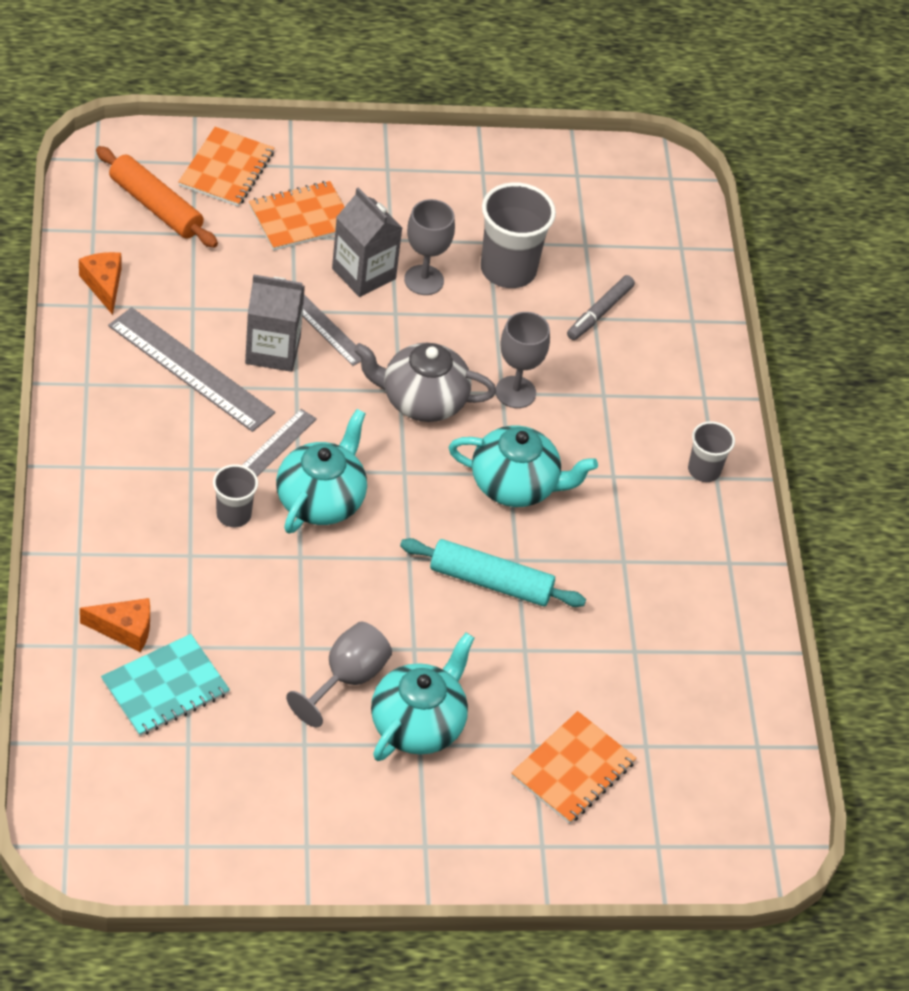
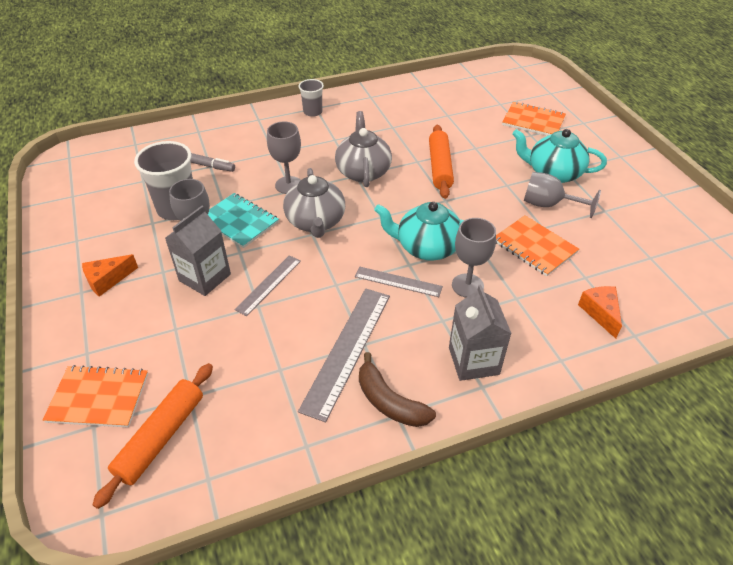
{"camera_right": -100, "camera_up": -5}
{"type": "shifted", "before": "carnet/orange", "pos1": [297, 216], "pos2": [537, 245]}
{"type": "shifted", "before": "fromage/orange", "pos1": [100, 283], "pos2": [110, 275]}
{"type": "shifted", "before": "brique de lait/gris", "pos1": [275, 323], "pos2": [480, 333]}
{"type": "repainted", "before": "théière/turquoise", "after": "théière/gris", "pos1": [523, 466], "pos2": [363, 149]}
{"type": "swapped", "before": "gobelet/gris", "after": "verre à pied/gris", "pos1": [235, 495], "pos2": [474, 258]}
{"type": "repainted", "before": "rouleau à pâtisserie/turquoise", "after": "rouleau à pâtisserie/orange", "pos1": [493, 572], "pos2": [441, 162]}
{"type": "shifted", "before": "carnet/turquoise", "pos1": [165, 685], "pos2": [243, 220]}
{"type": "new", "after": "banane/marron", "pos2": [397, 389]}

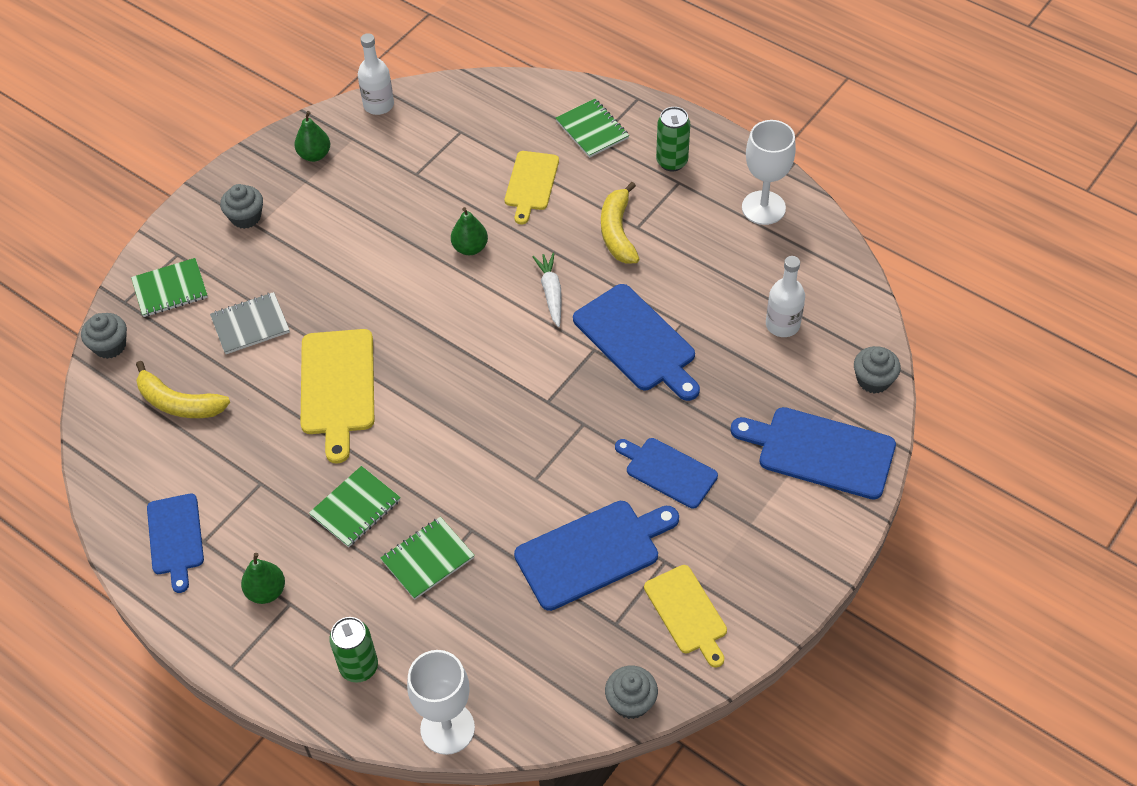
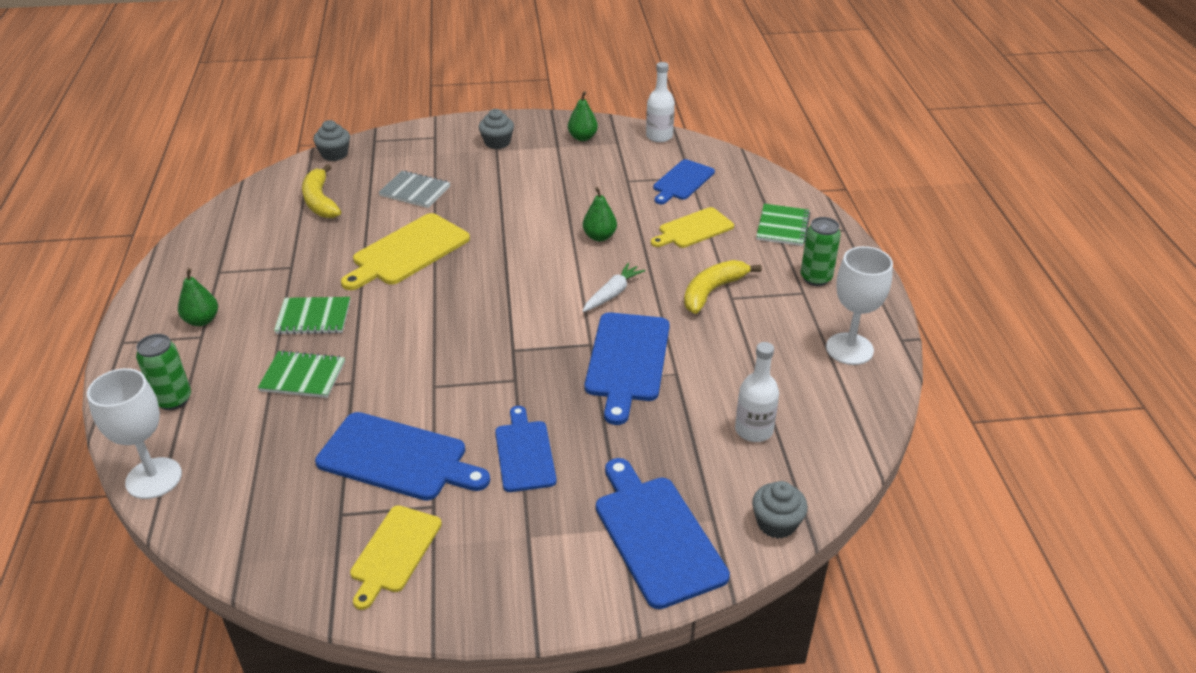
{"camera_right": 45, "camera_up": -15}
{"type": "gone", "before": "carnet/vert", "pos1": [169, 287]}
{"type": "shifted", "before": "planche à découper/bleu", "pos1": [175, 543], "pos2": [684, 181]}
{"type": "gone", "before": "muffin/gris", "pos1": [631, 692]}

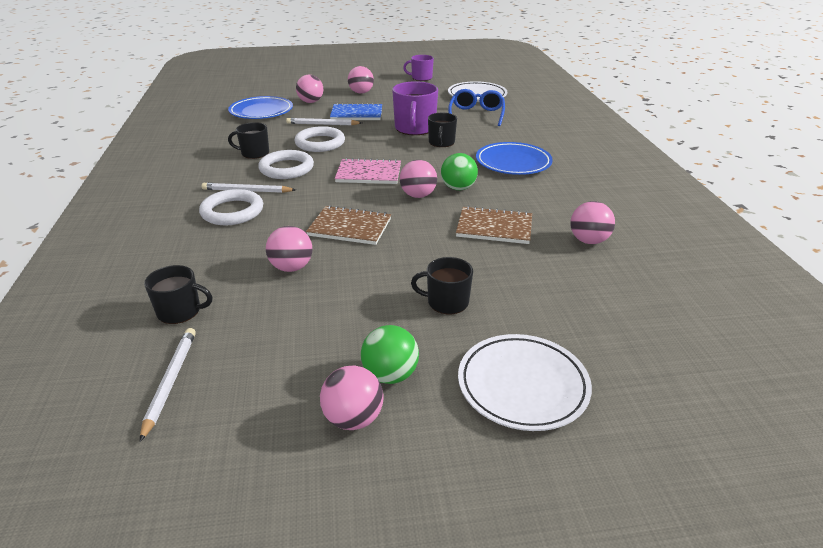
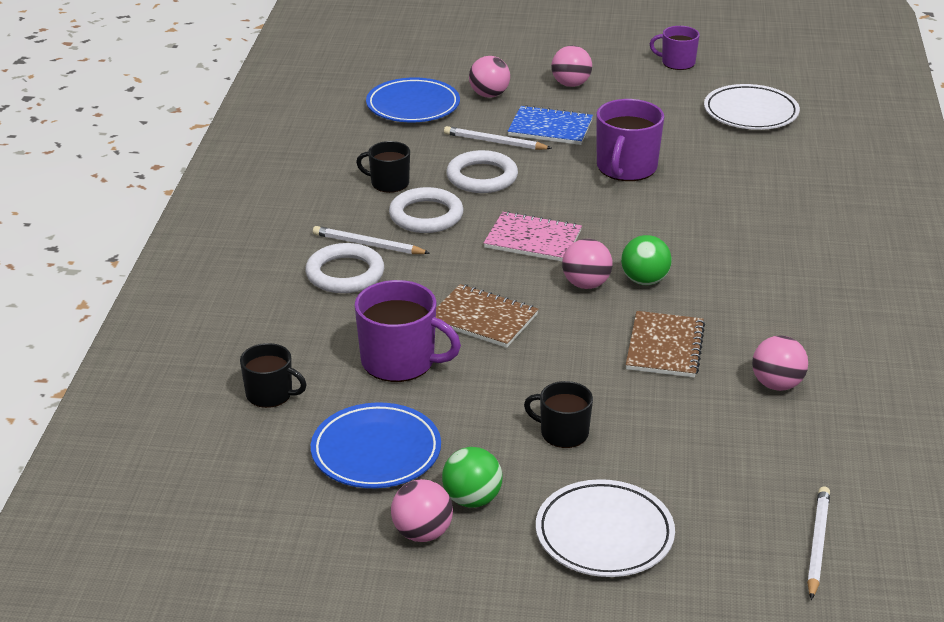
{"camera_right": 15, "camera_up": 0}
{"type": "gone", "before": "lunettes/bleu", "pos1": [476, 107]}
{"type": "gone", "before": "tasse/noir", "pos1": [442, 130]}
{"type": "shifted", "before": "assiette/bleu", "pos1": [514, 158], "pos2": [376, 445]}
{"type": "rotated", "before": "carnet/marron", "pos1": [494, 225], "pos2": [665, 344], "turn": 75}
{"type": "swapped", "before": "balle/rose", "after": "tasse/violet", "pos1": [289, 249], "pos2": [407, 331]}
{"type": "shifted", "before": "crayon/blanc", "pos1": [168, 385], "pos2": [818, 543]}

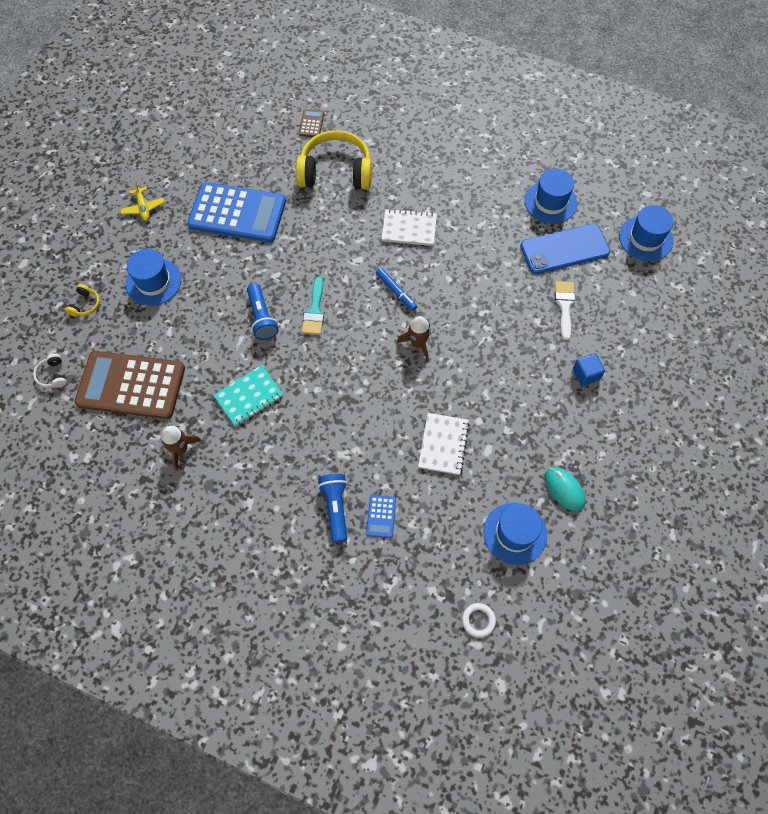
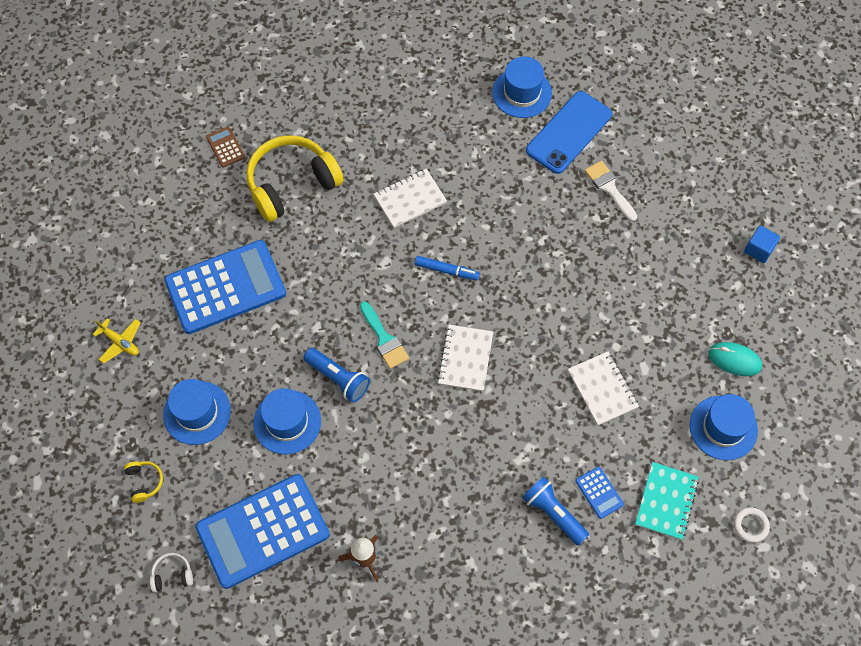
{"camera_right": -35, "camera_up": 0}
{"type": "shifted", "before": "chapeau/bleu", "pos1": [646, 233], "pos2": [287, 421]}
{"type": "gone", "before": "fusée/marron", "pos1": [414, 338]}
{"type": "repainted", "before": "calculatrice/marron", "after": "calculatrice/bleu", "pos1": [130, 385], "pos2": [262, 531]}
{"type": "shifted", "before": "cube/bleu", "pos1": [589, 369], "pos2": [762, 244]}
{"type": "rotated", "before": "casque audio/blanc", "pos1": [50, 371], "pos2": [171, 572], "turn": 135}
{"type": "shifted", "before": "carnet/turquoise", "pos1": [248, 396], "pos2": [667, 501]}
{"type": "new", "after": "carnet/blanc", "pos2": [465, 358]}

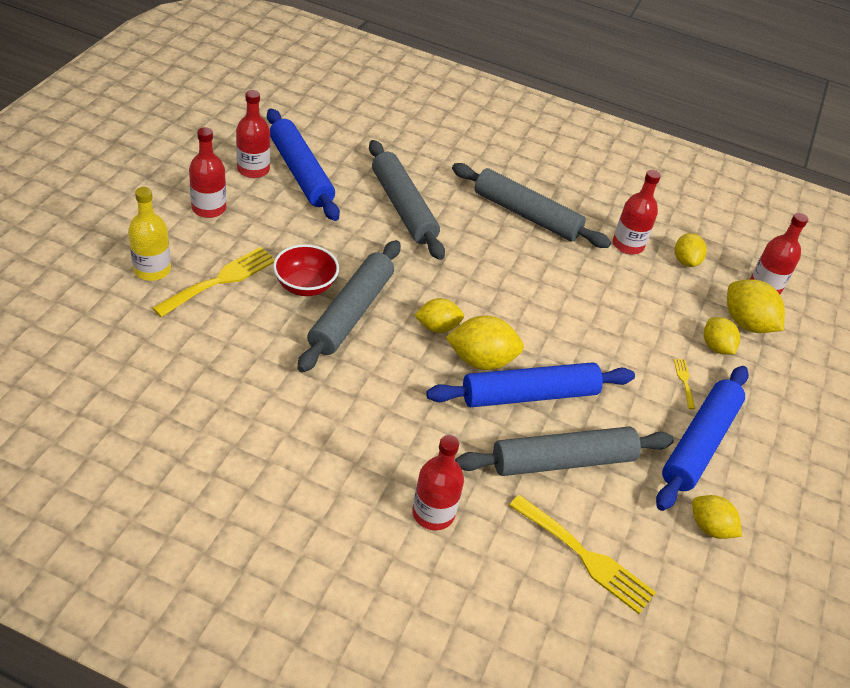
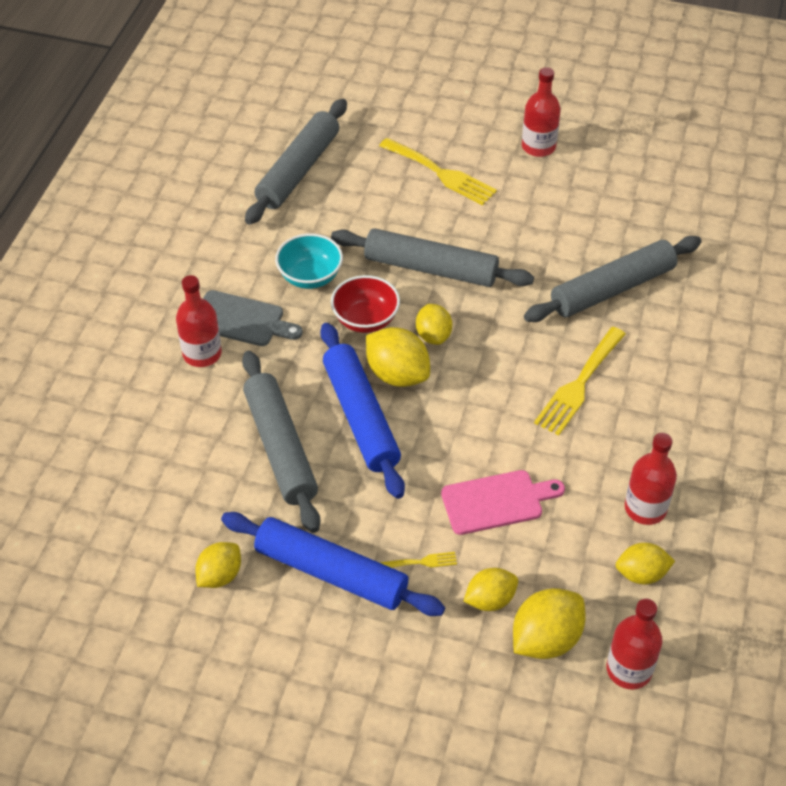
{"camera_right": 90, "camera_up": 5}
{"type": "gone", "before": "bouteille/rouge", "pos1": [253, 134]}
{"type": "gone", "before": "rouleau à pâtisserie/bleu", "pos1": [303, 164]}
{"type": "shifted", "before": "rouleau à pâtisserie/gris", "pos1": [531, 205], "pos2": [296, 162]}
{"type": "gone", "before": "bouteille/jaune", "pos1": [149, 234]}
{"type": "shifted", "before": "bol/rouge", "pos1": [306, 270], "pos2": [365, 304]}
{"type": "rotated", "before": "citron/jaune", "pos1": [485, 343], "pos2": [398, 357], "turn": -45}
{"type": "shifted", "before": "fourchette/jaune", "pos1": [582, 554], "pos2": [580, 381]}
{"type": "new", "after": "bol/turquoise", "pos2": [309, 261]}
{"type": "new", "after": "planche à découper/gris", "pos2": [253, 318]}
{"type": "new", "after": "planche à découper/rose", "pos2": [503, 502]}

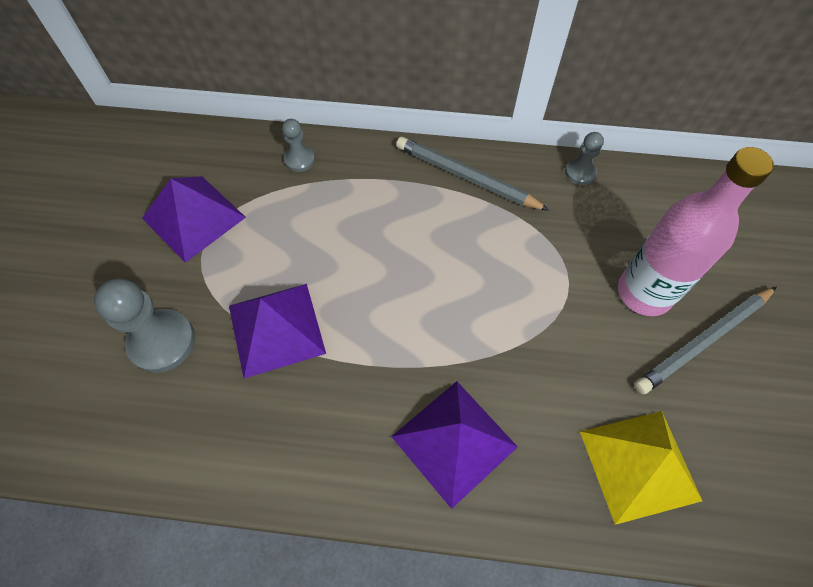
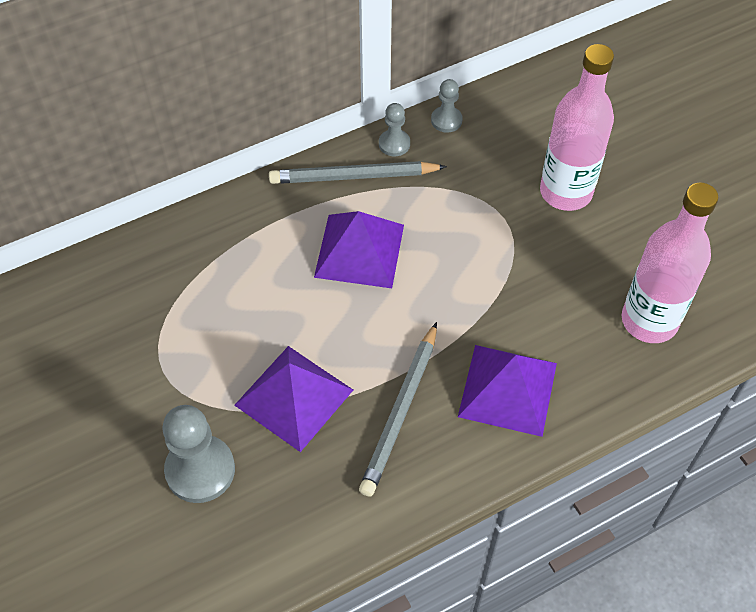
{"camera_right": -35, "camera_up": -5}
{"type": "shifted", "before": "pion/gris", "pos1": [298, 145], "pos2": [394, 129]}
{"type": "shifted", "before": "pyramide/violet", "pos1": [194, 219], "pos2": [359, 249]}
{"type": "shifted", "before": "crayon/gris", "pos1": [705, 340], "pos2": [398, 409]}
{"type": "swapped", "before": "pyramide/jaune", "after": "bouteille/rose", "pos1": [641, 468], "pos2": [670, 263]}

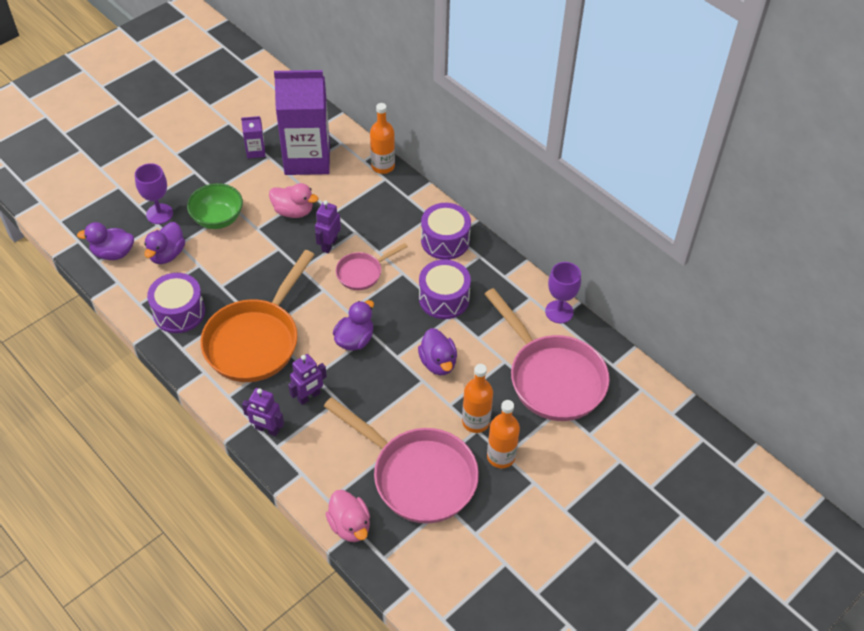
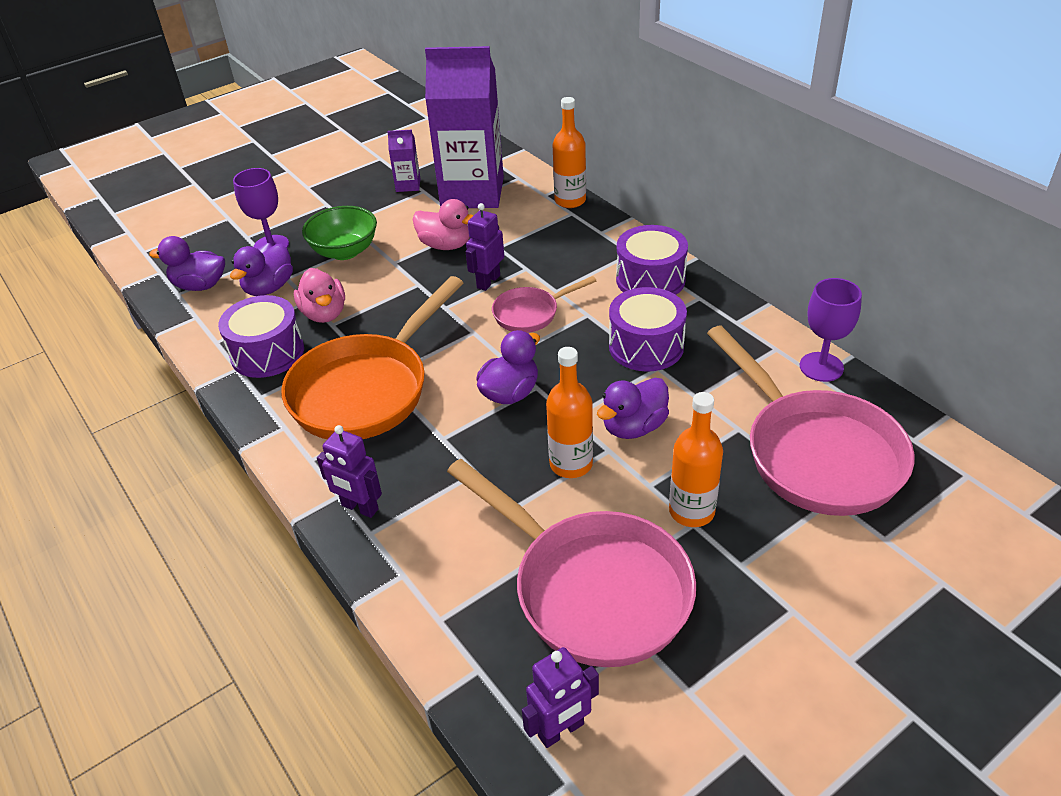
{"camera_right": 10, "camera_up": -10}
{"type": "rotated", "before": "canard/violet", "pos1": [437, 351], "pos2": [633, 408], "turn": 60}
{"type": "shifted", "before": "robot/violet", "pos1": [307, 379], "pos2": [560, 697]}
{"type": "shifted", "before": "bouteille/orange", "pos1": [503, 434], "pos2": [569, 412]}
{"type": "shifted", "before": "canard/rose", "pos1": [348, 516], "pos2": [319, 295]}

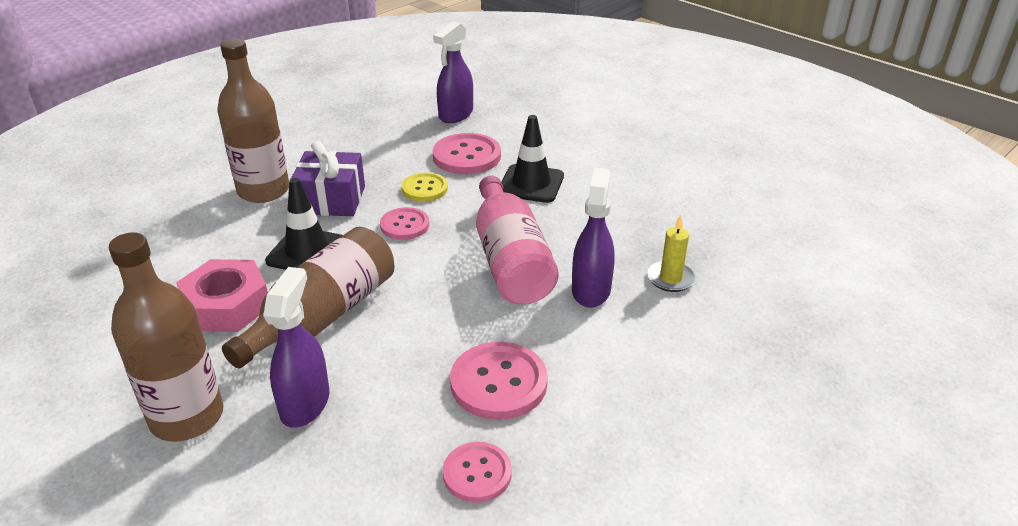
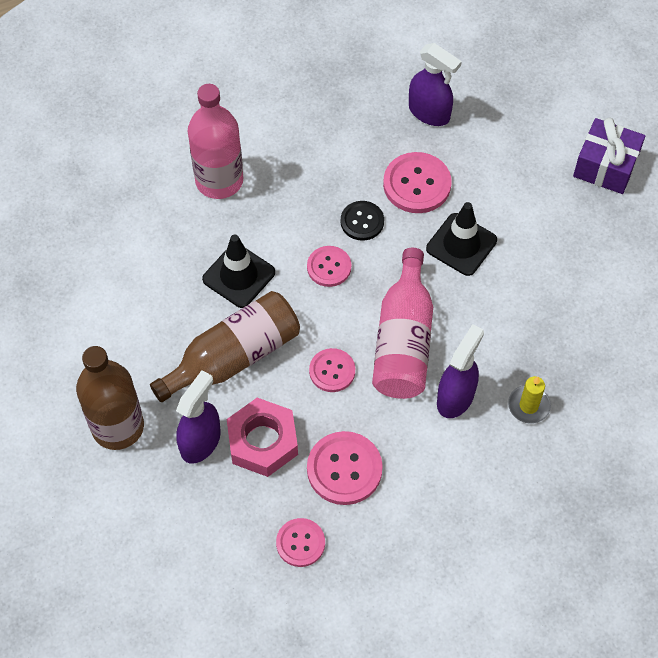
{"camera_right": 20, "camera_up": 25}
{"type": "rotated", "before": "vaporisateur/violet", "pos1": [453, 72], "pos2": [435, 84], "turn": -105}
{"type": "repainted", "before": "bouteille/marron", "after": "bouteille/rose", "pos1": [253, 121], "pos2": [215, 141]}
{"type": "shifted", "before": "cadeau/violet", "pos1": [328, 178], "pos2": [609, 156]}
{"type": "repainted", "before": "bouton/jaune", "after": "bouton/noir", "pos1": [425, 187], "pos2": [362, 221]}
{"type": "shifted", "before": "écrou/rose", "pos1": [222, 295], "pos2": [262, 437]}
{"type": "new", "after": "bouton/rose", "pos2": [332, 370]}

